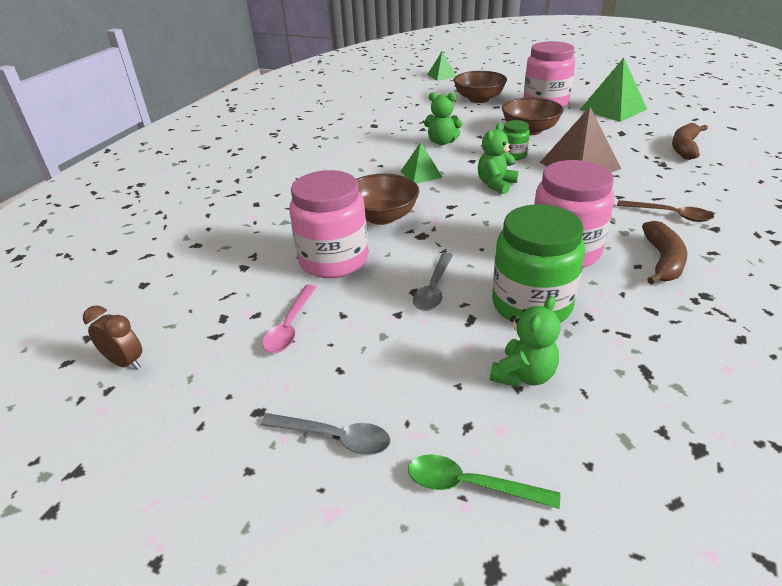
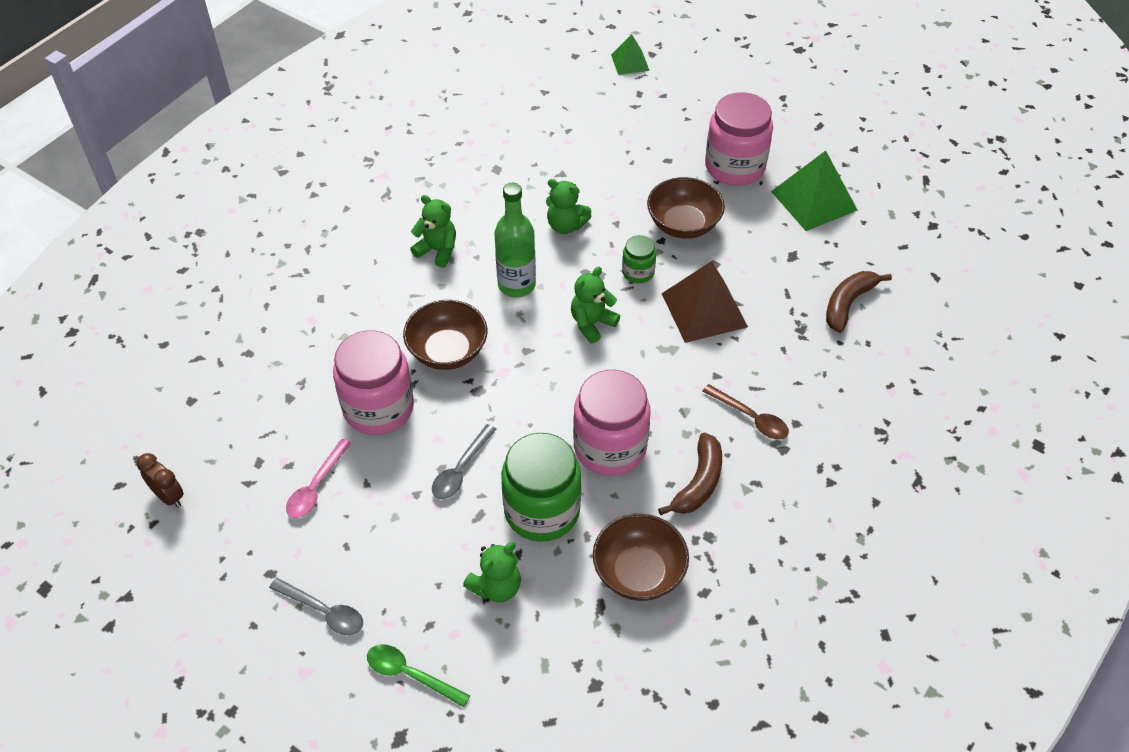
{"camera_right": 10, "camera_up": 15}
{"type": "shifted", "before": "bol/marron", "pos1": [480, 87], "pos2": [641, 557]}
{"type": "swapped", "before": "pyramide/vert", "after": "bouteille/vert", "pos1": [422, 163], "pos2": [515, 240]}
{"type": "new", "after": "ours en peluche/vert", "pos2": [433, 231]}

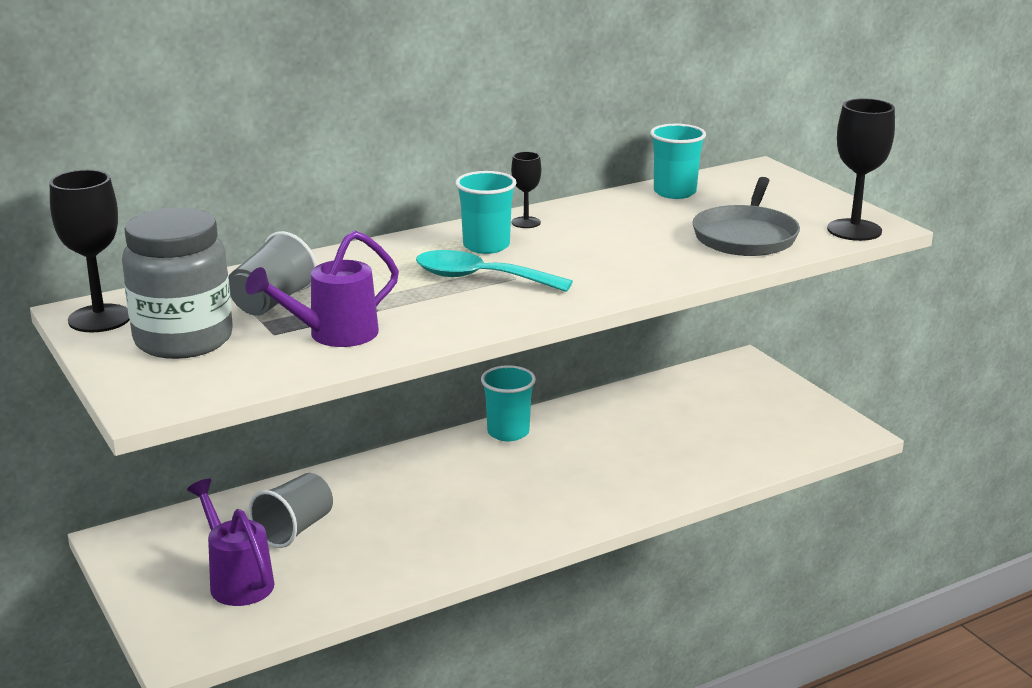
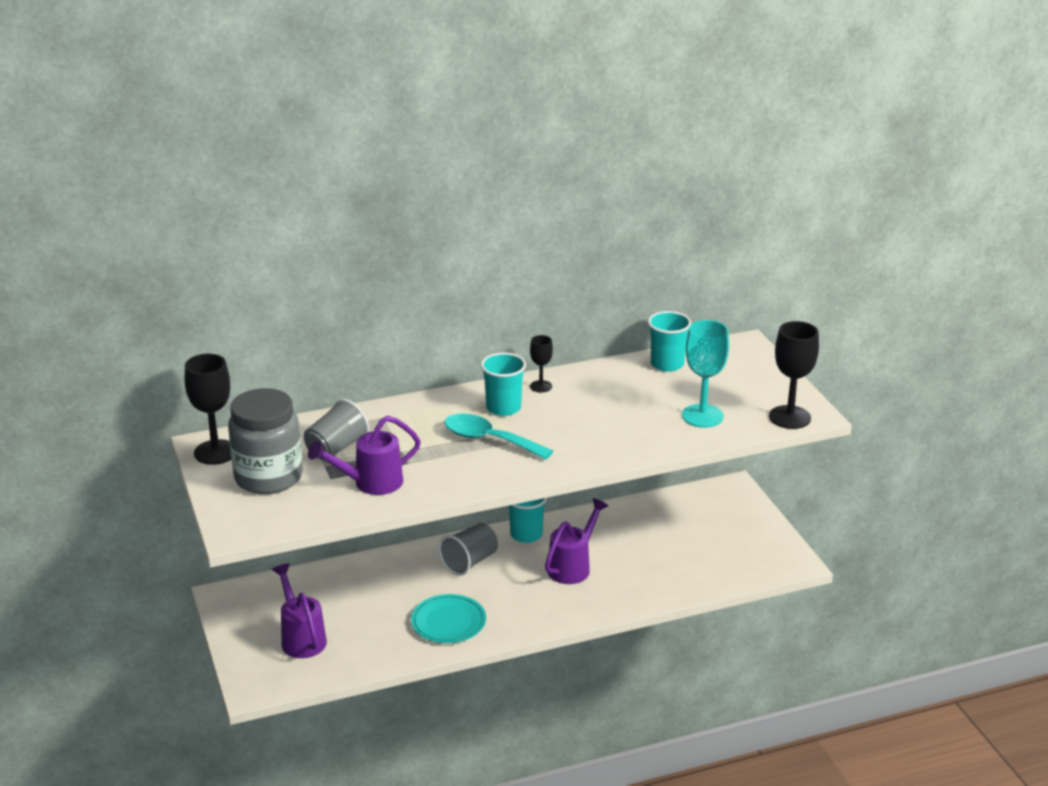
{"camera_right": 10, "camera_up": 5}
{"type": "swapped", "before": "poêle/gris", "after": "verre à pied/turquoise", "pos1": [746, 216], "pos2": [705, 374]}
{"type": "shifted", "before": "gobelet/gris", "pos1": [291, 510], "pos2": [468, 549]}
{"type": "new", "after": "arrosoir/violet", "pos2": [576, 541]}
{"type": "new", "after": "assiette/turquoise", "pos2": [448, 618]}

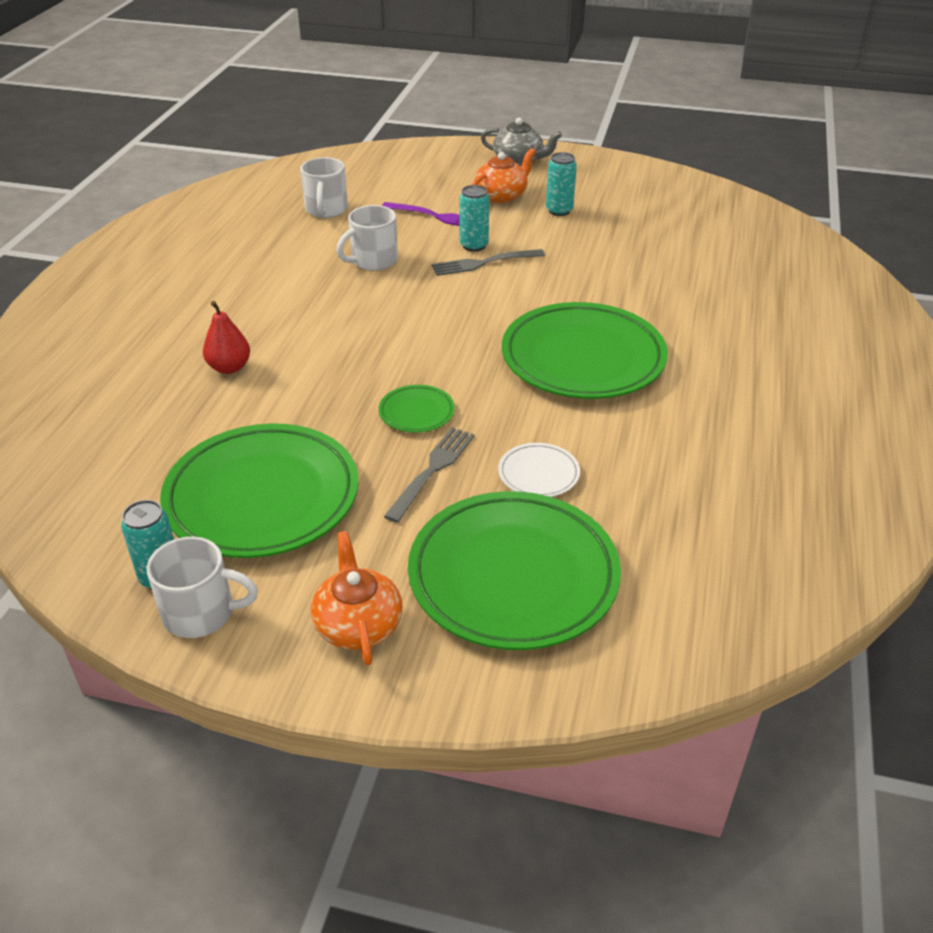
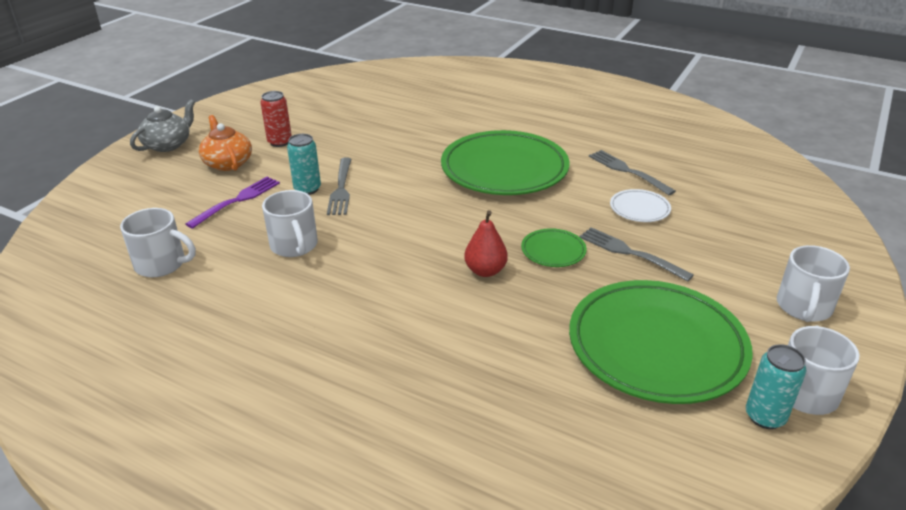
{"camera_right": -75, "camera_up": -5}
{"type": "repainted", "before": "canette/turquoise", "after": "canette/rouge", "pos1": [561, 184], "pos2": [276, 119]}
{"type": "shifted", "before": "poire/rouge", "pos1": [226, 337], "pos2": [486, 243]}
{"type": "gone", "before": "assiette/vert", "pos1": [514, 570]}
{"type": "swapped", "before": "théière/orange", "after": "tasse/blanc", "pos1": [357, 598], "pos2": [813, 283]}
{"type": "new", "after": "fourchette/gris", "pos2": [632, 172]}

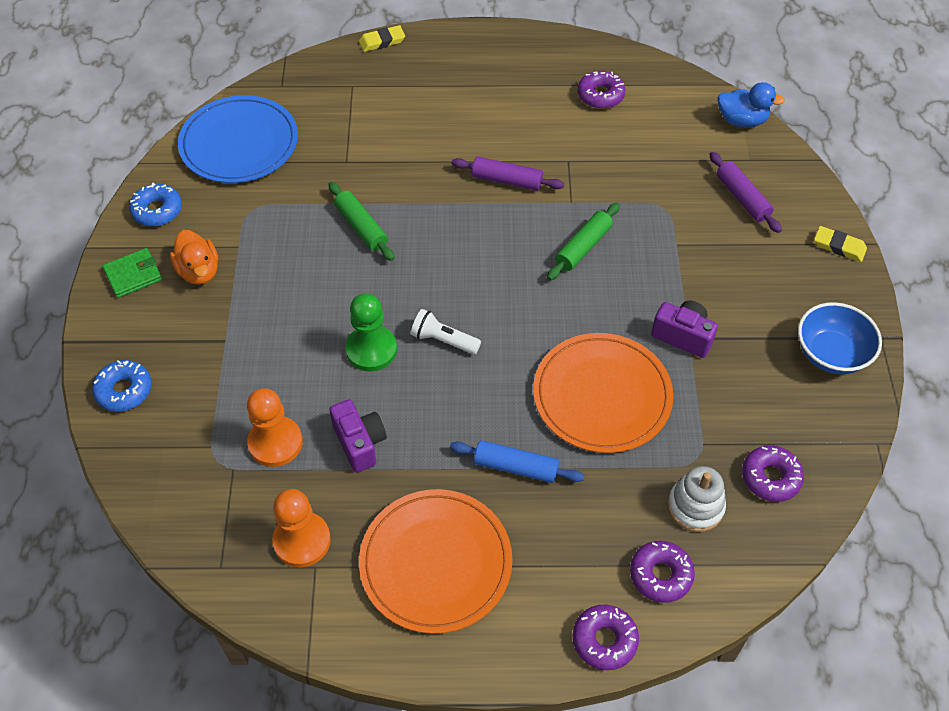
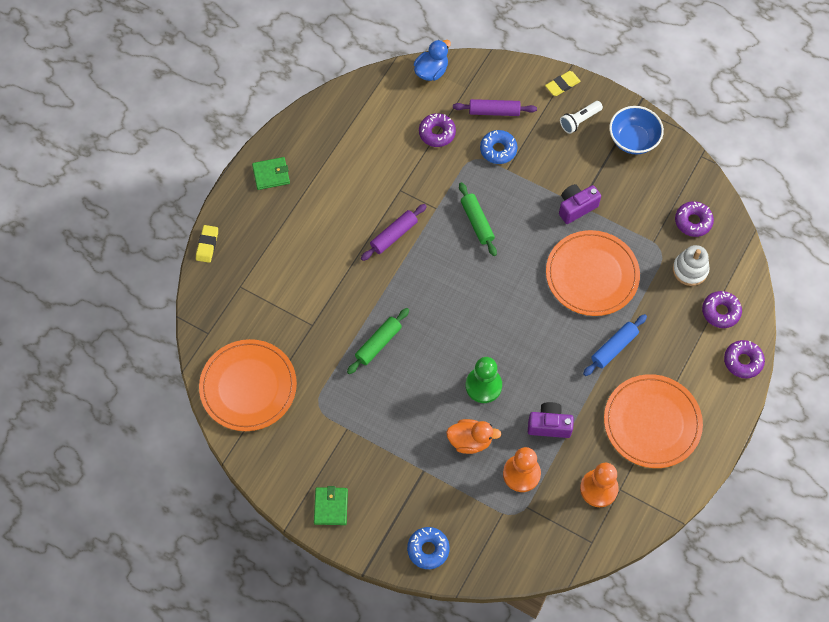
{"camera_right": -60, "camera_up": 10}
{"type": "shifted", "before": "beignet/violet", "pos1": [601, 90], "pos2": [437, 130]}
{"type": "repainted", "before": "assiette/bleu", "after": "assiette/orange", "pos1": [238, 139], "pos2": [248, 385]}
{"type": "rotated", "before": "rouleau à pâtisserie/vert", "pos1": [361, 221], "pos2": [378, 341], "turn": -45}
{"type": "shifted", "before": "beignet/bleu", "pos1": [155, 205], "pos2": [498, 147]}
{"type": "shifted", "before": "canard/orange", "pos1": [194, 257], "pos2": [473, 436]}
{"type": "shifted", "before": "lampe de poche/blanc", "pos1": [446, 332], "pos2": [581, 117]}
{"type": "new", "after": "portefeuille/vert", "pos2": [271, 173]}

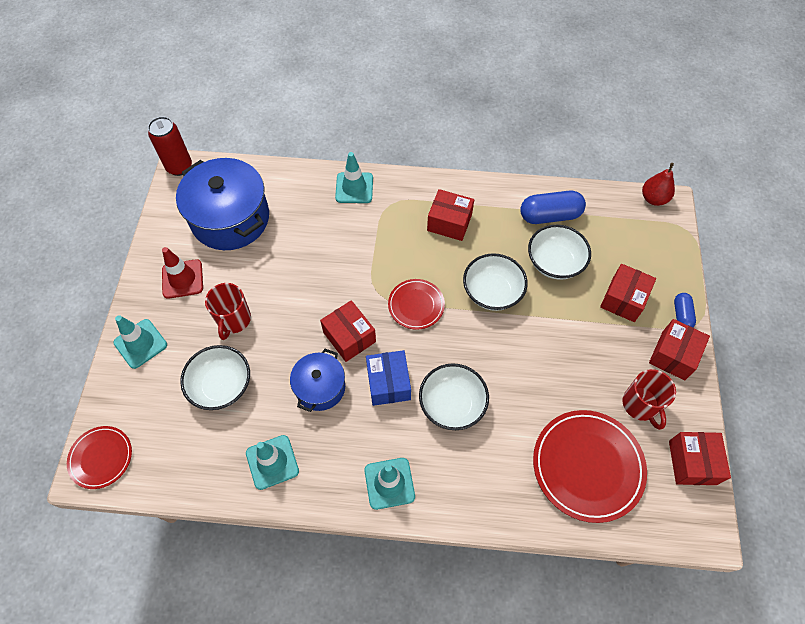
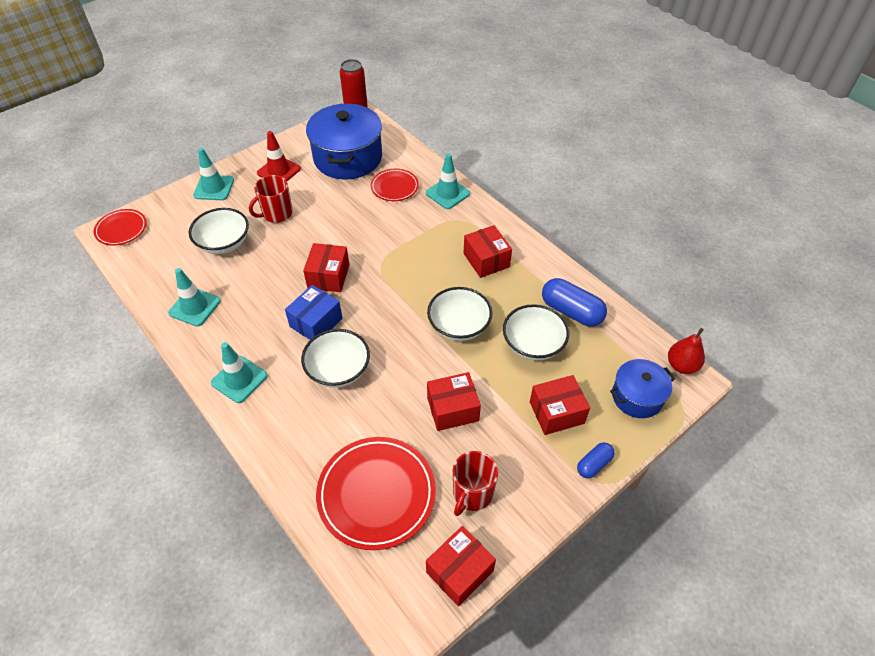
{"camera_right": 45, "camera_up": -10}
{"type": "shifted", "before": "assiette/rouge", "pos1": [416, 304], "pos2": [395, 185]}
{"type": "shifted", "before": "boîte/rouge", "pos1": [679, 349], "pos2": [454, 401]}
{"type": "shifted", "before": "marmite/bleu", "pos1": [317, 380], "pos2": [642, 388]}

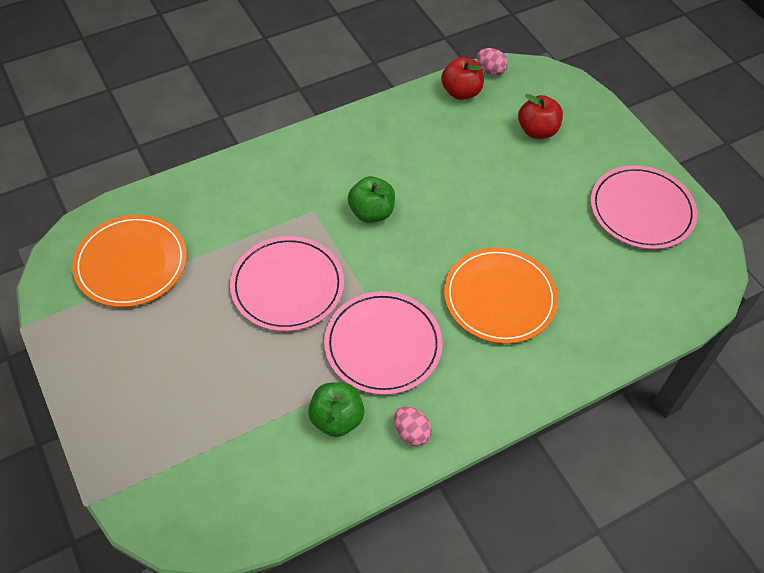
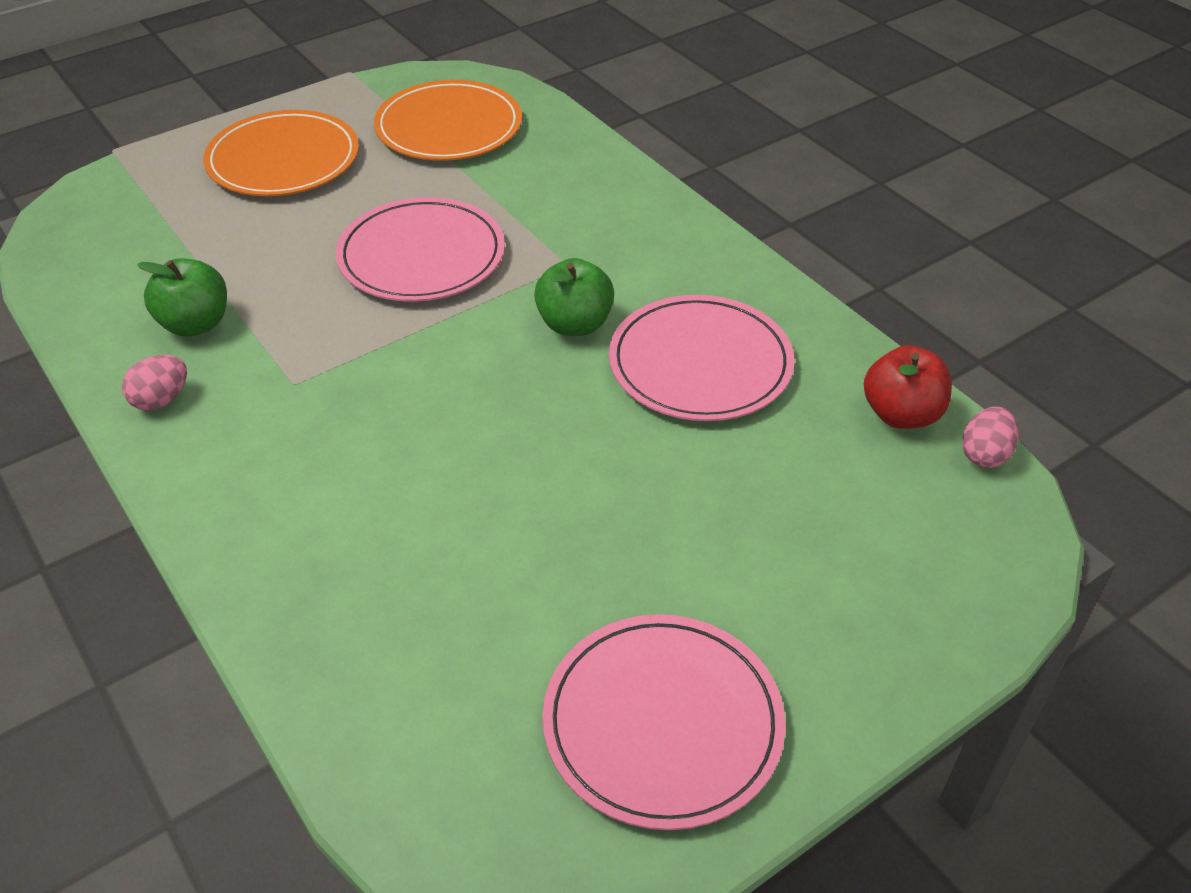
{"camera_right": 85, "camera_up": -10}
{"type": "gone", "before": "pomme/rouge", "pos1": [540, 116]}
{"type": "shifted", "before": "assiette/orange", "pos1": [501, 295], "pos2": [281, 153]}
{"type": "shifted", "before": "assiette/rose", "pos1": [383, 343], "pos2": [702, 358]}

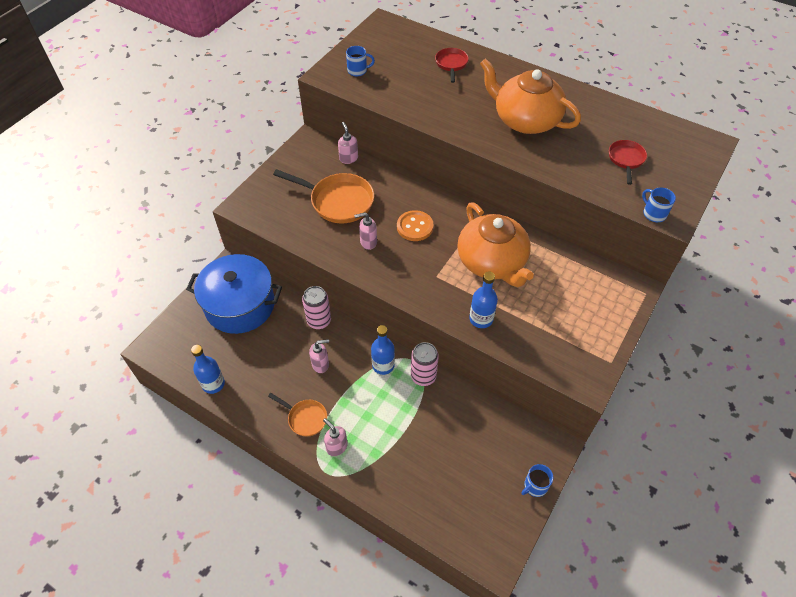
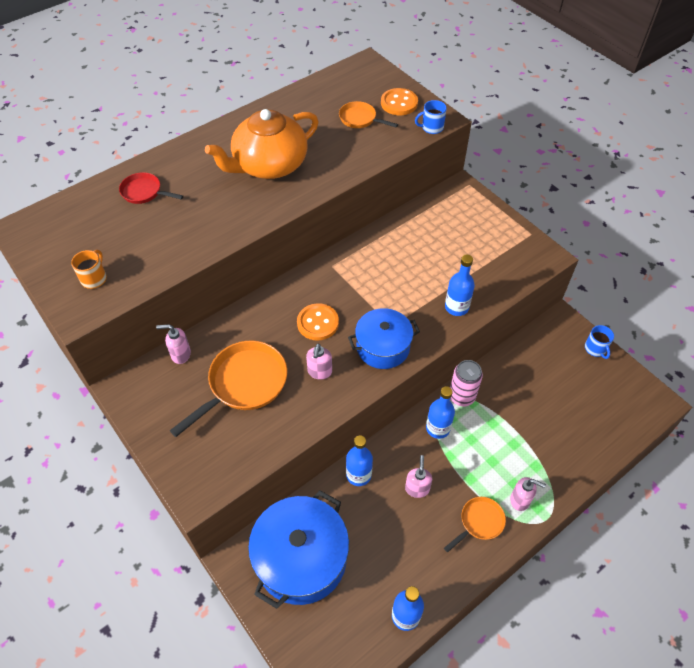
{"camera_right": -70, "camera_up": 0}
{"type": "repainted", "before": "tasse/bleu", "after": "tasse/orange", "pos1": [360, 61], "pos2": [89, 269]}
{"type": "repainted", "before": "poêle/rouge", "after": "poêle/orange", "pos1": [628, 162], "pos2": [368, 114]}
{"type": "gone", "before": "théière/orange", "pos1": [495, 244]}
{"type": "swapped", "before": "canette/rose", "after": "bouteille/bleu", "pos1": [316, 307], "pos2": [359, 460]}
{"type": "rotated", "before": "distributeur de savon/rose", "pos1": [335, 437], "pos2": [528, 494], "turn": -135}
{"type": "new", "after": "bouton/orange", "pos2": [399, 101]}
{"type": "new", "after": "marmite/bleu", "pos2": [384, 338]}

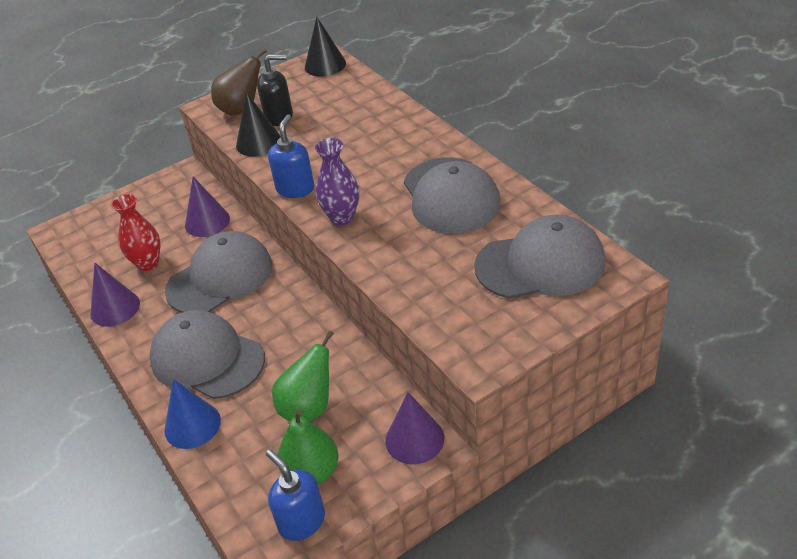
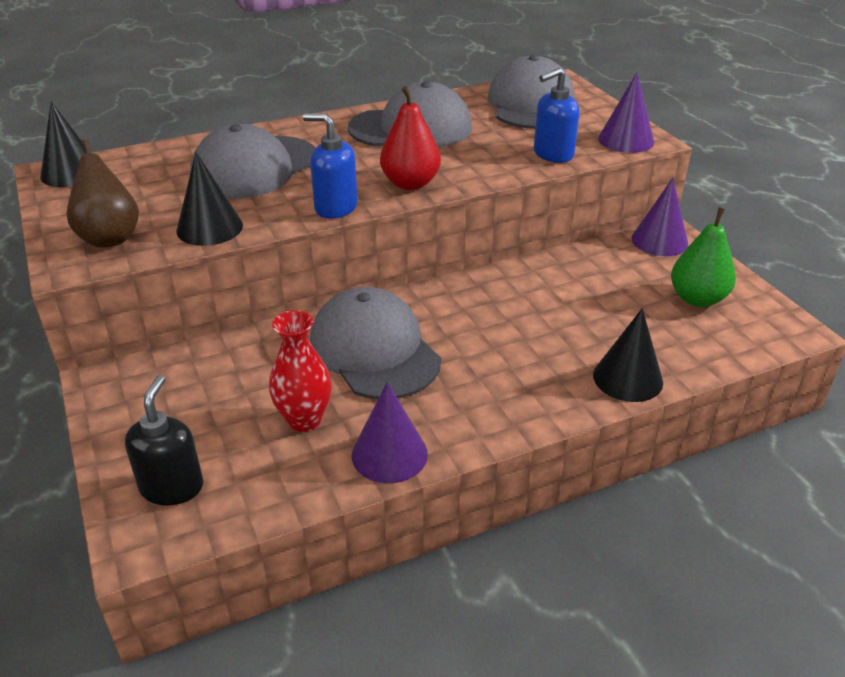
{"camera_right": -85, "camera_up": -5}
{"type": "shifted", "before": "distributeur de savon/noir", "pos1": [275, 90], "pos2": [164, 440]}
{"type": "swapped", "before": "vase/violet", "after": "poire/rouge", "pos1": [337, 181], "pos2": [410, 138]}
{"type": "shifted", "before": "cône/violet", "pos1": [207, 207], "pos2": [626, 112]}
{"type": "shifted", "before": "casquette/gris", "pos1": [207, 354], "pos2": [252, 161]}
{"type": "gone", "before": "poire/vert", "pos1": [303, 376]}
{"type": "repainted", "before": "cône/bleu", "after": "cône/noir", "pos1": [192, 414], "pos2": [628, 355]}
{"type": "shifted", "before": "distributeur de savon/bleu", "pos1": [295, 495], "pos2": [556, 115]}

